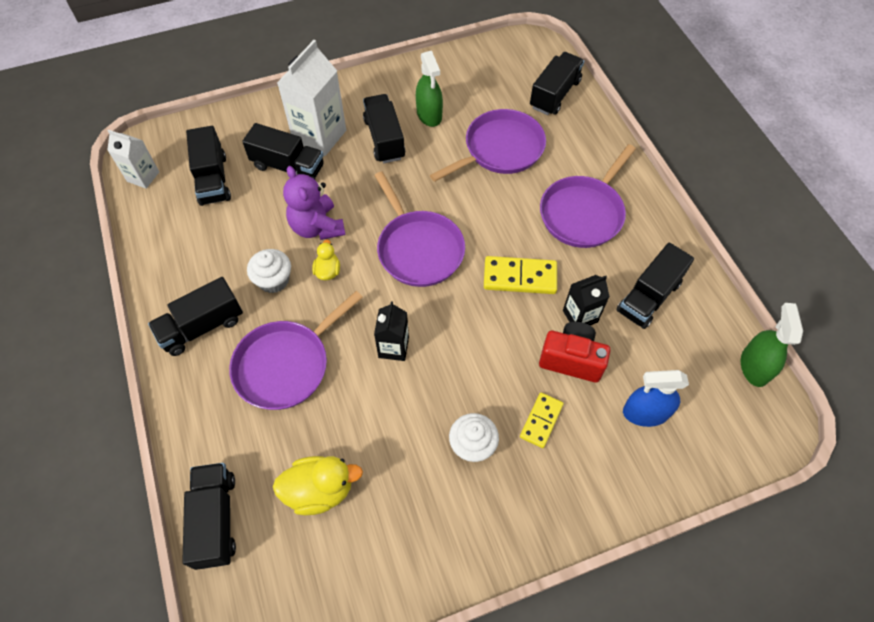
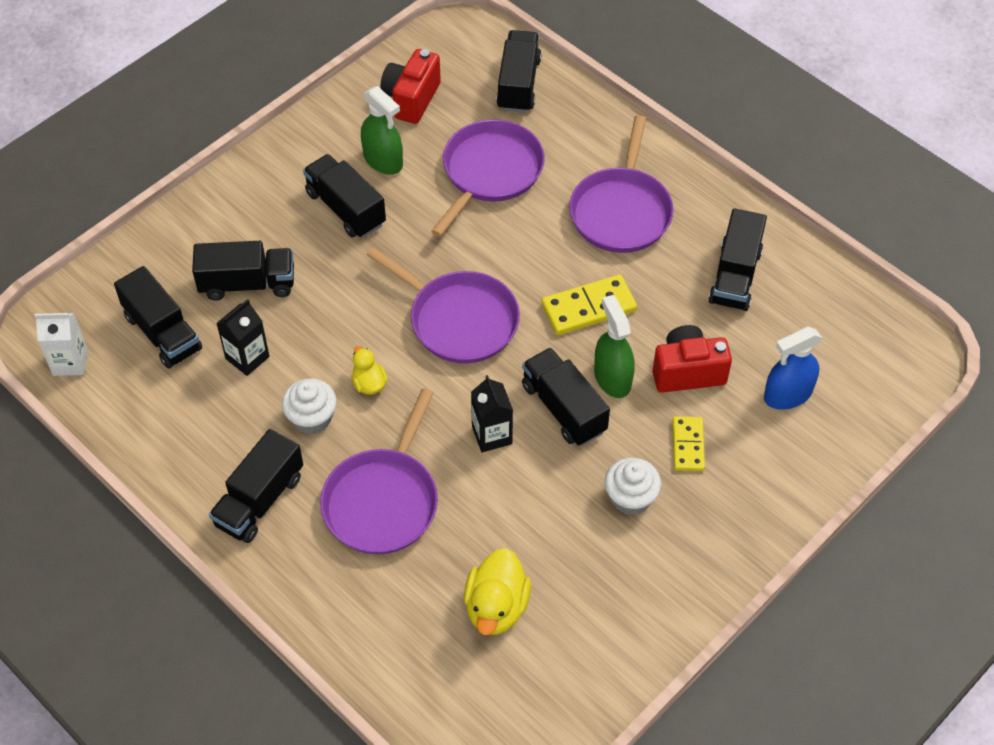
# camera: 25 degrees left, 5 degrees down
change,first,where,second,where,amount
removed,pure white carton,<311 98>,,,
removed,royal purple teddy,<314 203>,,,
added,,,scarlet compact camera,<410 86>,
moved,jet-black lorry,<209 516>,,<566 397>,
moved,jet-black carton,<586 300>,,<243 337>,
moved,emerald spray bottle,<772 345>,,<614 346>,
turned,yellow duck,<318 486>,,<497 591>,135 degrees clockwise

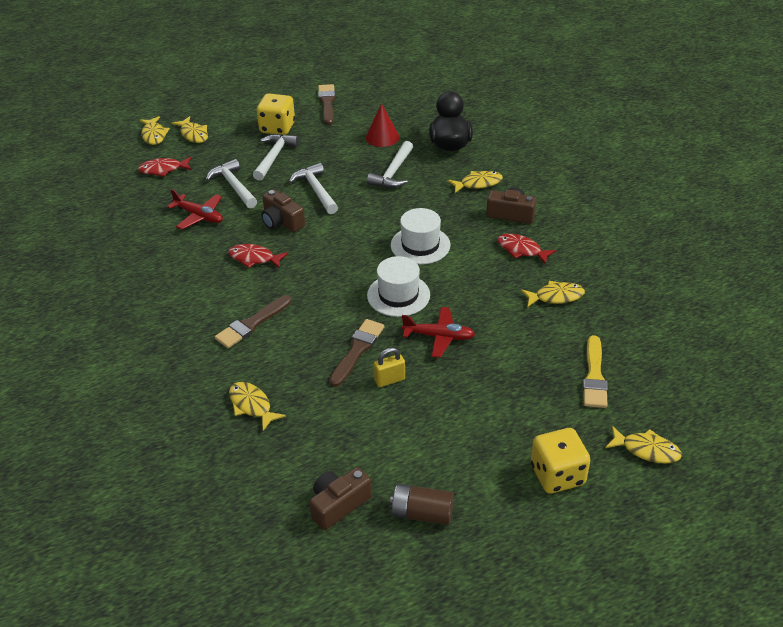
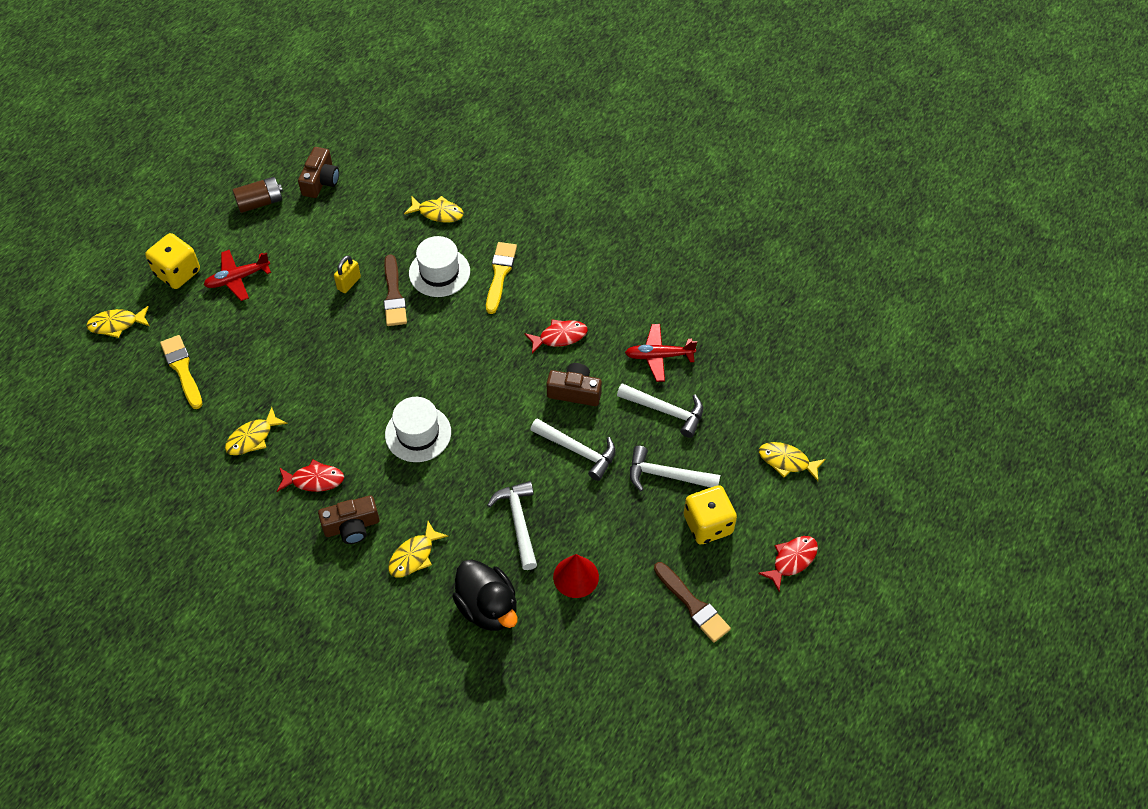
# camera: 145 degrees right, 15 degrees up
change,first,where,second,where,amount
removed,yellow fish figure,<155 130>,,,
moved,scarlet fish figure,<165 167>,,<788 563>,
moved,pure white tall hat,<398 286>,,<439 266>,
moved,scarlet plane,<438 332>,,<237 275>,
recoloured,dark brown paintbrush,<253 321>,yellow paintbrush,<501 278>,
turned,pure white claw hammer,<276 157>,,<675 468>,120 degrees clockwise

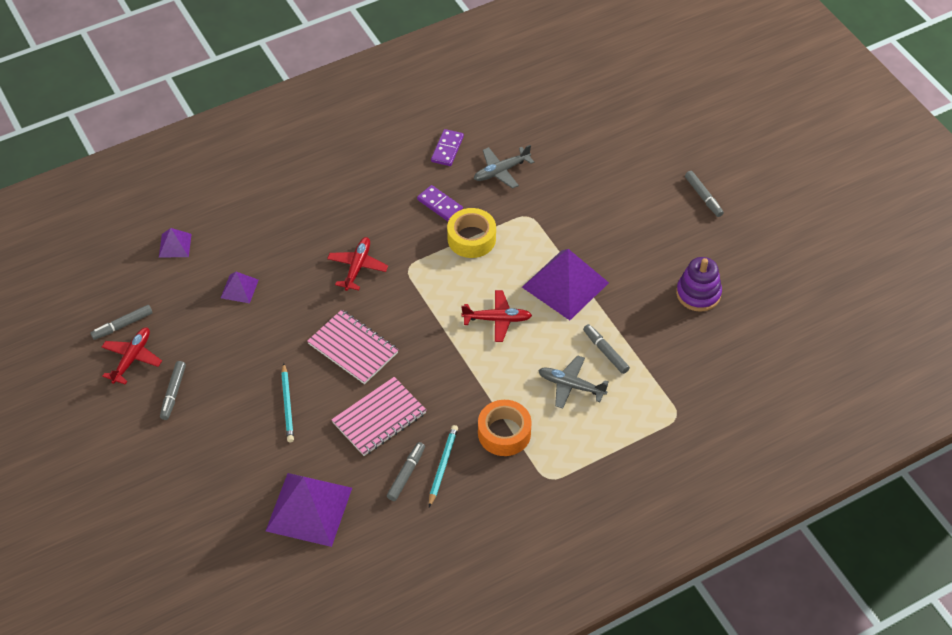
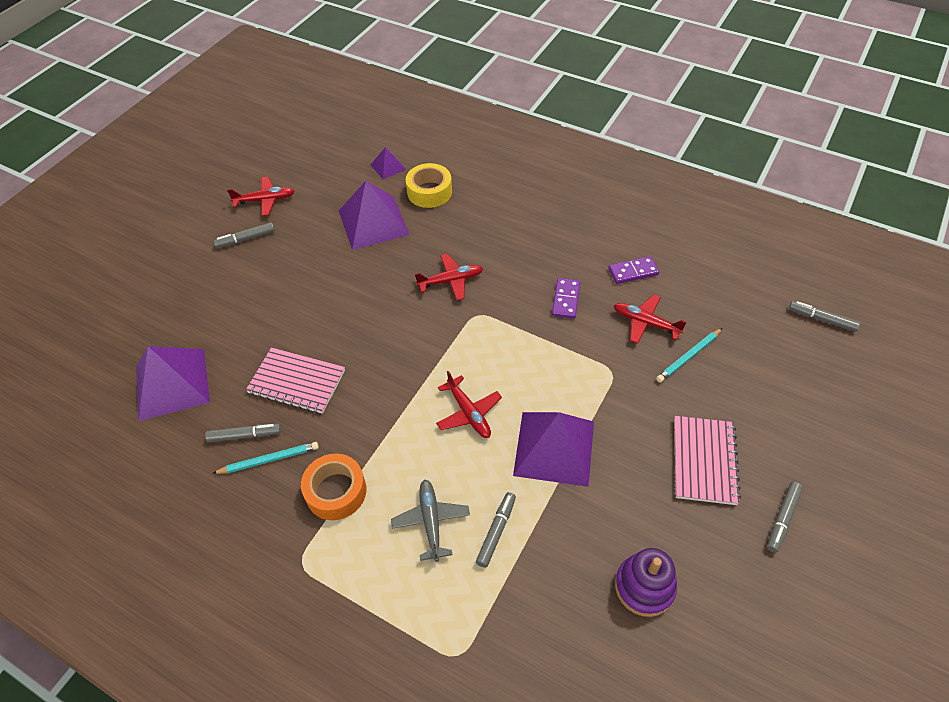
# camera: 60 degrees right, 0 degrees up
change,first,where,second,where,amount
moved,gray marker pen,<121 322>,,<824 316>,
moved,aqua wooden pencil,<287 402>,,<689 355>,
moved,rosy notebook,<353 347>,,<707 460>,
moved,yellow roll of tape,<471 233>,,<429 185>,
recoloured,gray plane,<504 167>,scarlet plane,<650 319>,
resized,royal purple pyramid shape,<240 287>,,<374 215>,x2.05

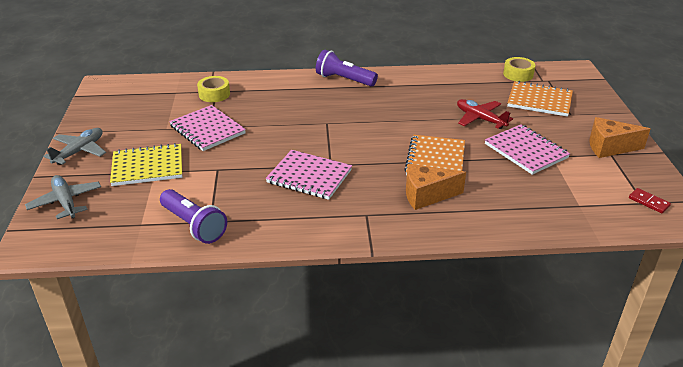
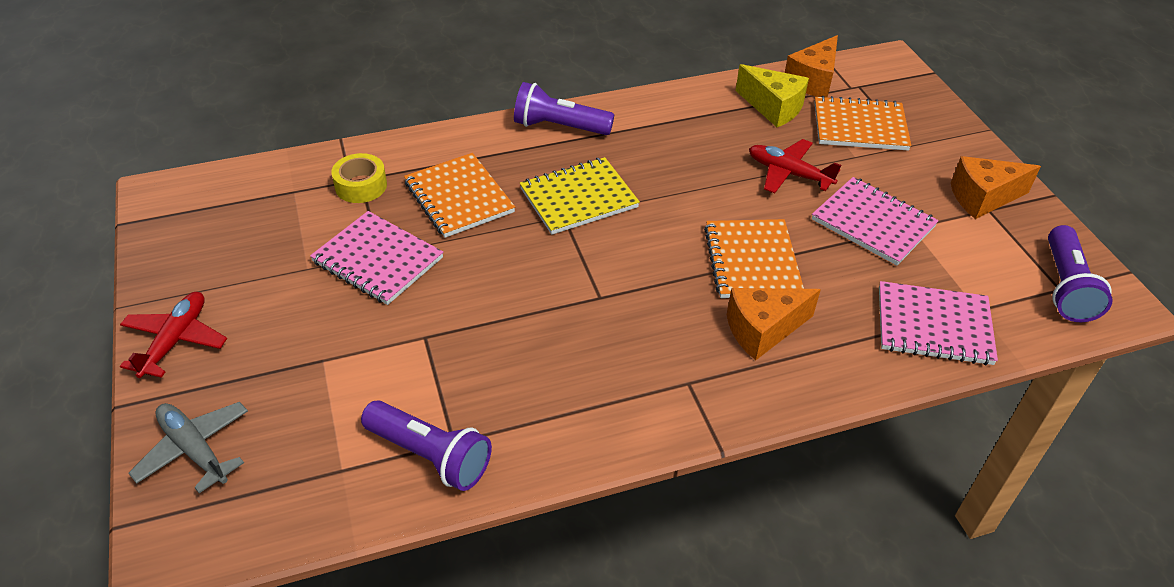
# camera: 15 degrees left, 10 degrees up
change,first,where,second,where,amount
added,,,orange notebook,<459 195>,
added,,,yellow piece of cheese,<772 95>,
moved,yellow notebook,<146 164>,,<580 196>,
moved,rosy notebook,<309 175>,,<938 323>,
replaced,yellow roll of tape,<519 69>,orange piece of cheese,<811 66>,
replaced,scarlet domino tile,<650 200>,royal purple flashlight,<1080 273>,
recoloured,gray plane,<74 146>,scarlet plane,<173 335>,

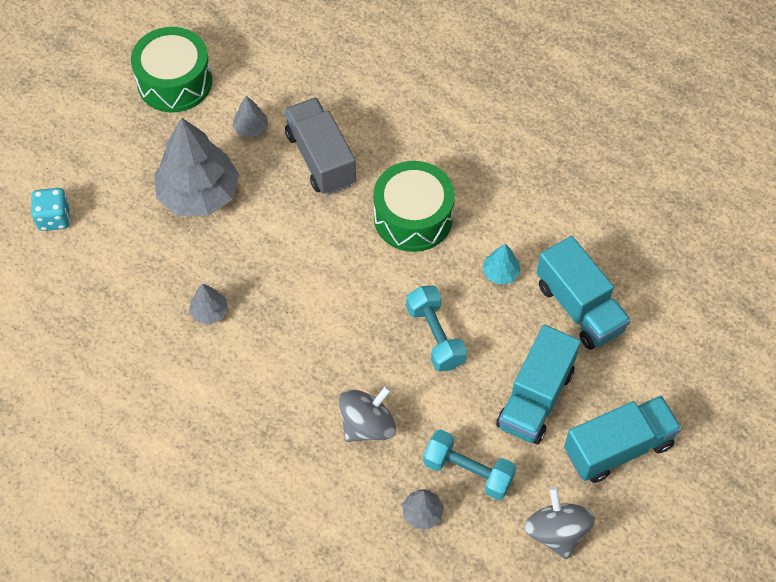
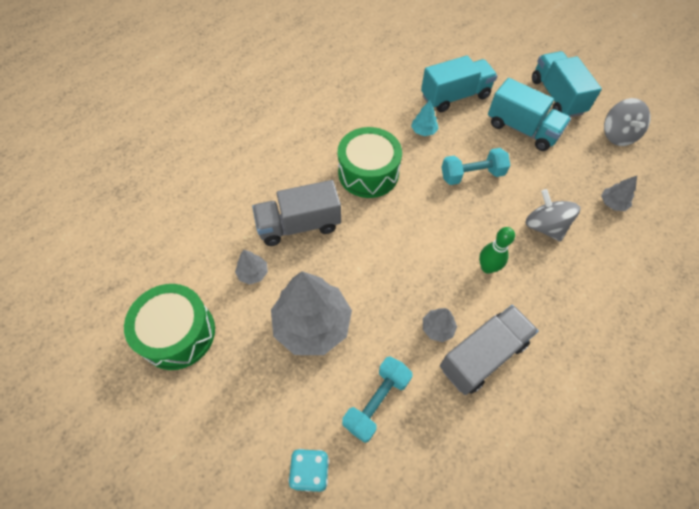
# camera: 80 degrees left, 0 degrees up
change,first,where,second,where,amount
added,,,gray lorry,<489 350>,
added,,,emerald skittle,<497 250>,
moved,aqua free weight,<469 464>,,<377 399>,
turned,gray toy top,<560 523>,,<627 122>,90 degrees counterclockwise

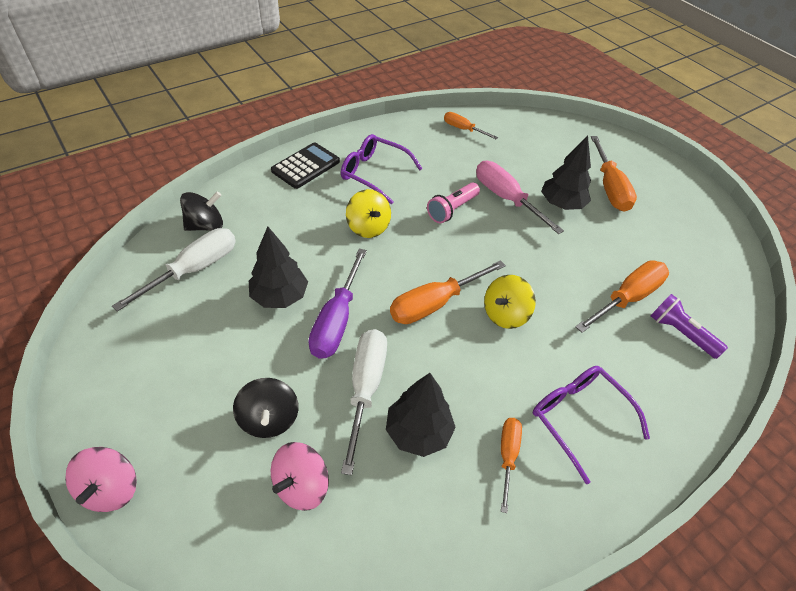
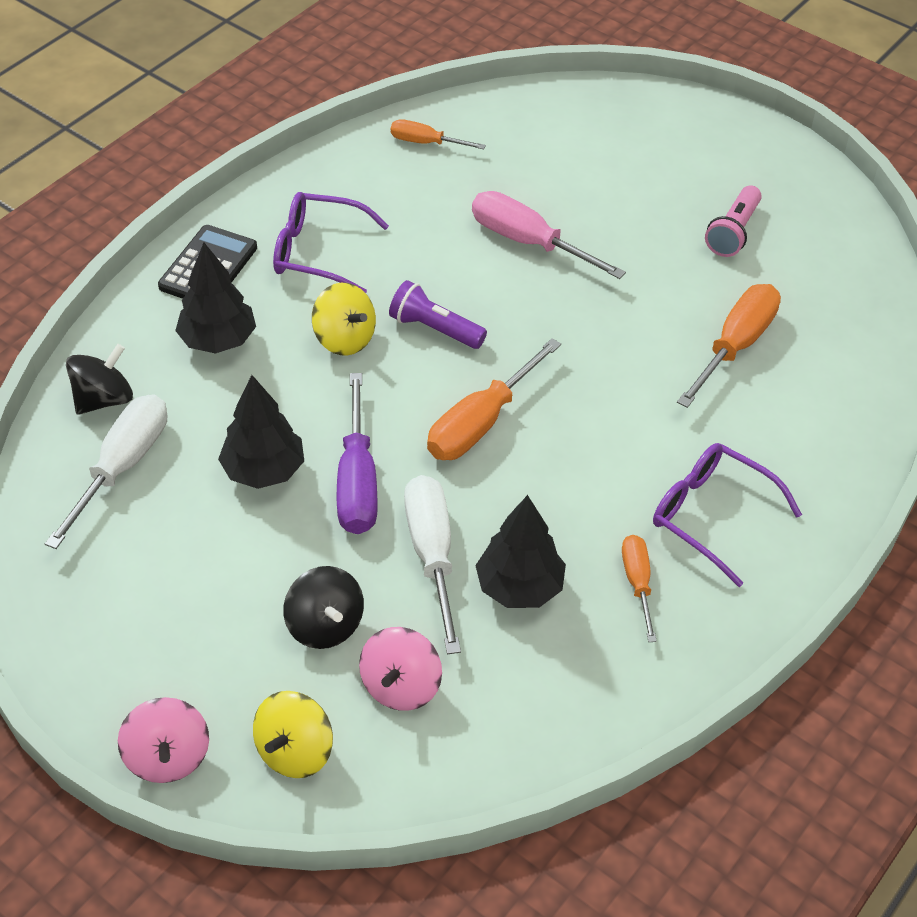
# camera: 15 degrees left, 0 degrees up
change,first,where,second,where,amount
removed,orange screwdriver,<614 174>,,,
moved,rosy flashlight,<453 202>,,<733 221>,
moved,yellow toy top,<510 302>,,<293 734>,
moved,jet-black tree,<566 173>,,<215 298>,
moved,royal purple flashlight,<689 326>,,<438 314>,

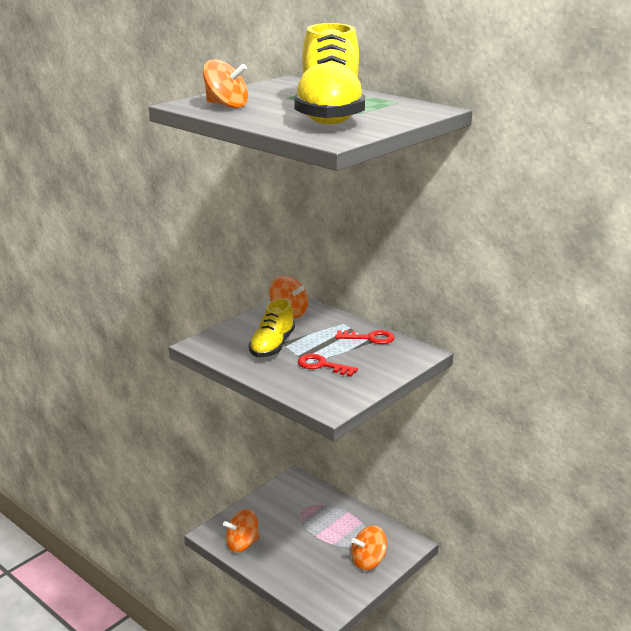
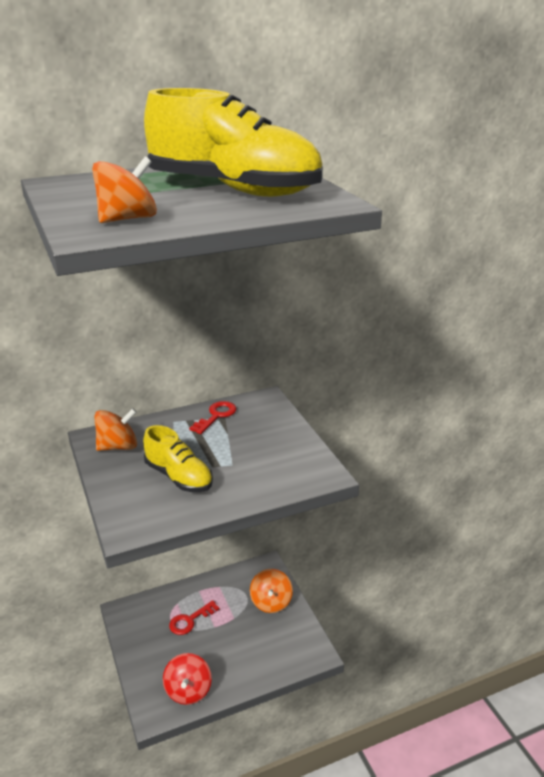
# camera: 65 degrees left, 5 degrees up
change,first,where,second,where,amount
moved,scarlet key,<328 365>,,<194 617>,
recoloured,orange toy top,<241 531>,scarlet toy top,<187 679>,

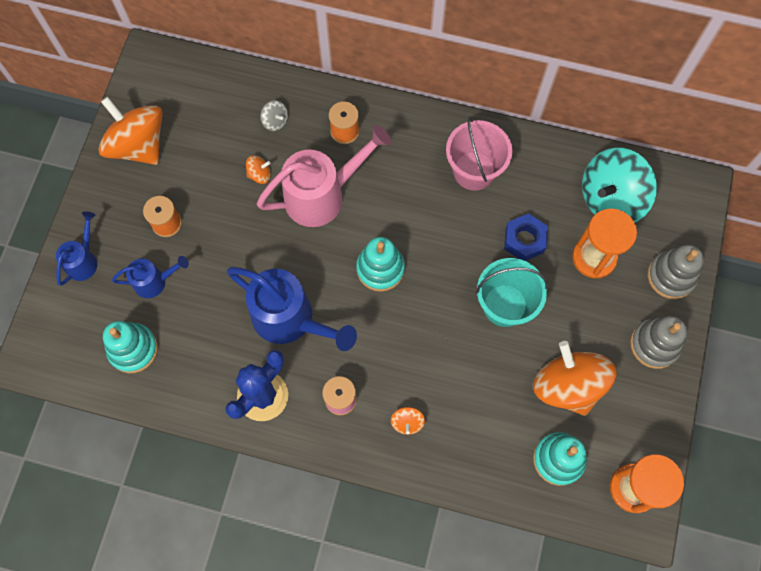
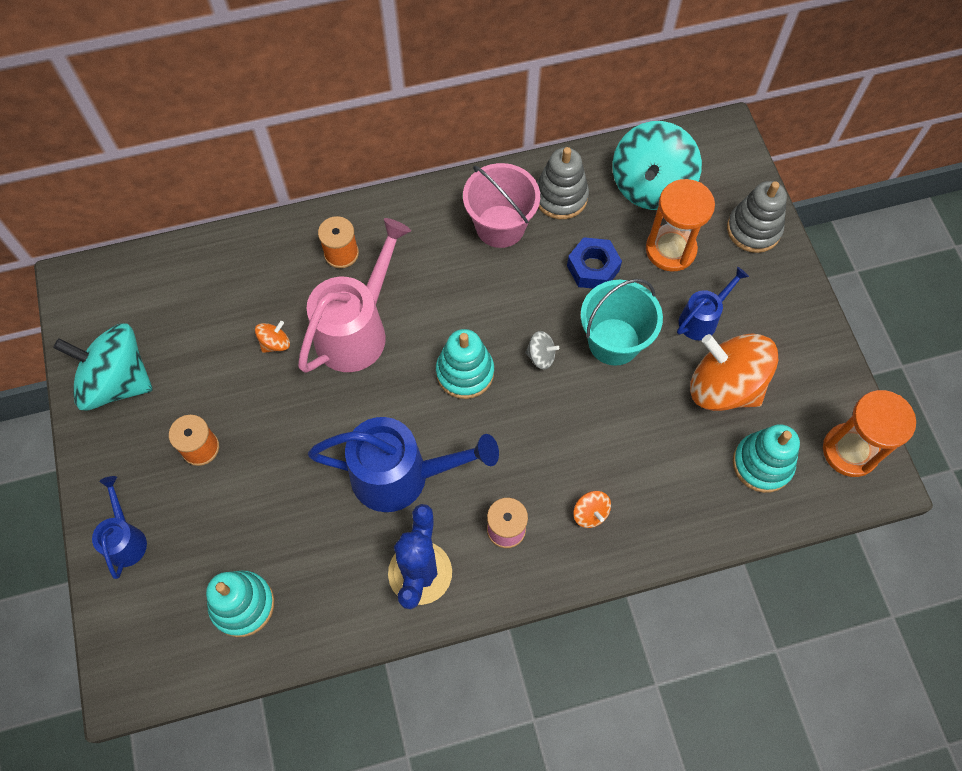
# camera: 30 degrees left, 5 degrees down
change,first,where,second,where,amount
moved,royal blue watering pot,<150 277>,,<713 303>,
moved,gray toy top,<274 115>,,<542 350>,
moved,gray ring stacker,<658 342>,,<563 183>,
recoloured,orange toy top,<130 131>,aqua toy top,<103 366>,

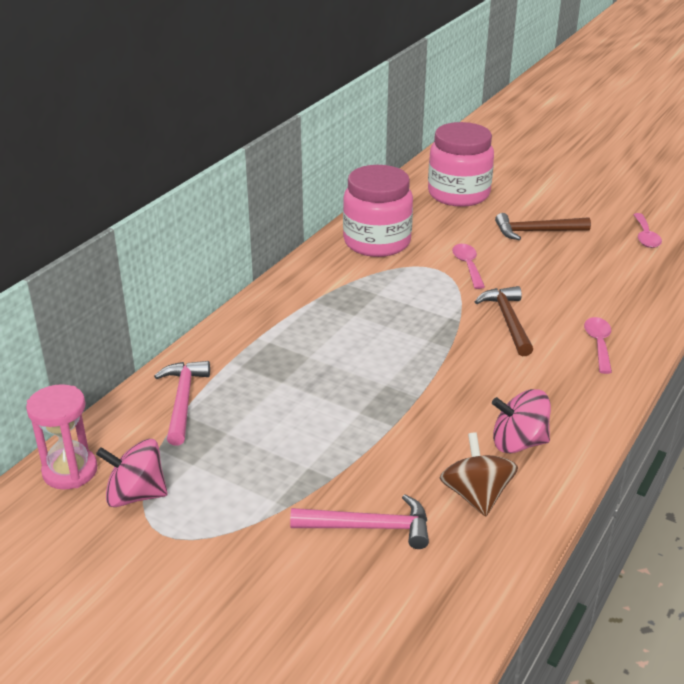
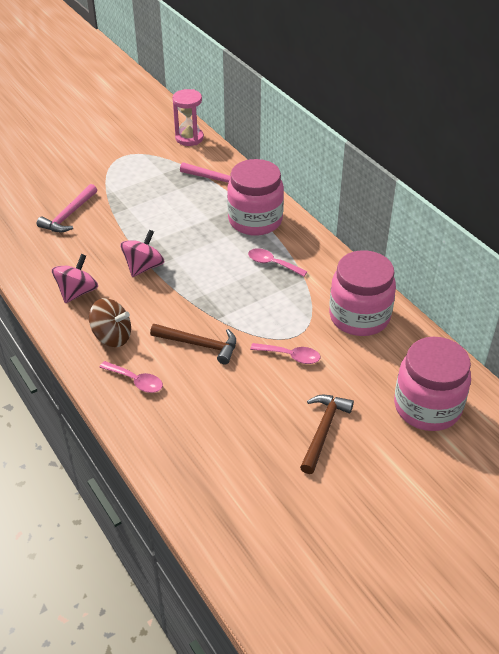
# camera: 115 degrees right, 10 degrees up
change,first,where,second,where,amount
added,,,rosy preserve jar,<255 197>,
moved,rosy toy top,<132 473>,,<142 253>,
moved,dark brown toy top,<479 474>,,<110 322>,
moved,rosy spoon,<647 230>,,<278 262>,

